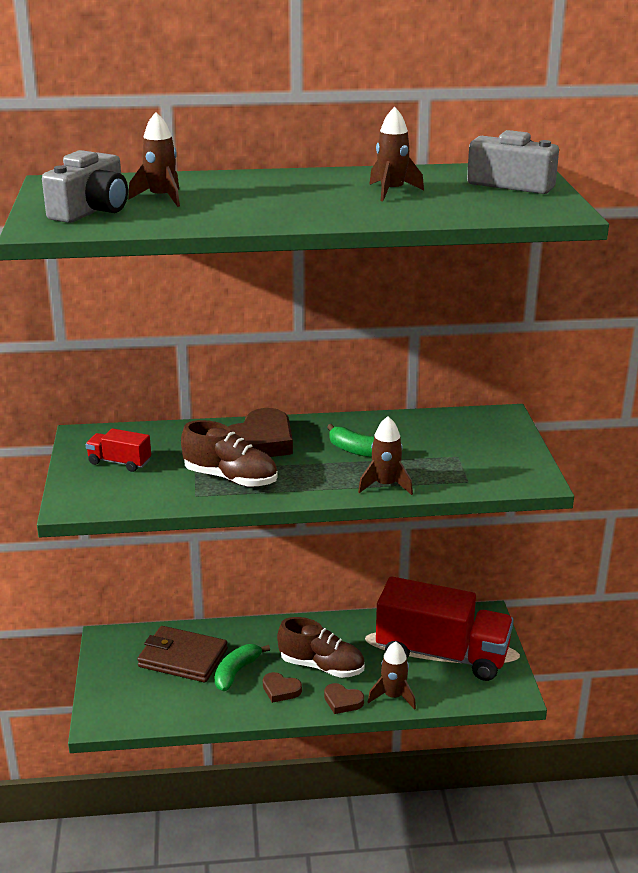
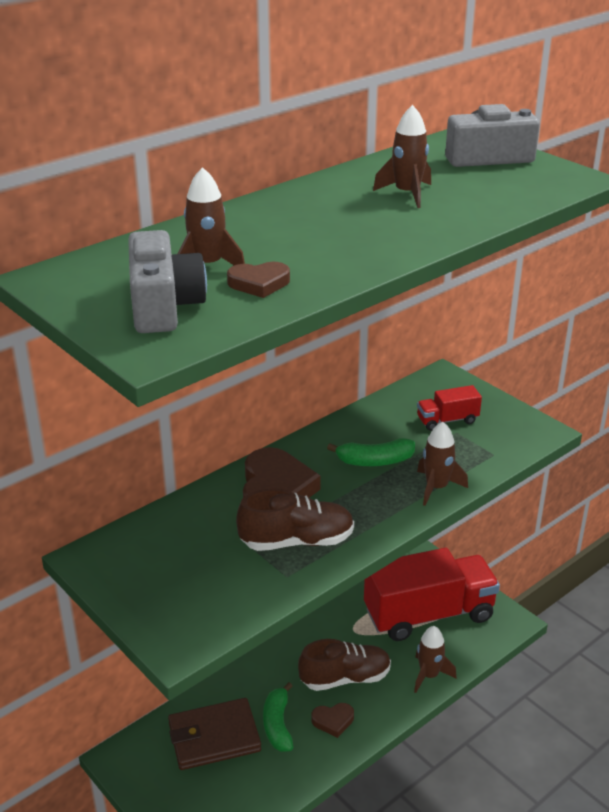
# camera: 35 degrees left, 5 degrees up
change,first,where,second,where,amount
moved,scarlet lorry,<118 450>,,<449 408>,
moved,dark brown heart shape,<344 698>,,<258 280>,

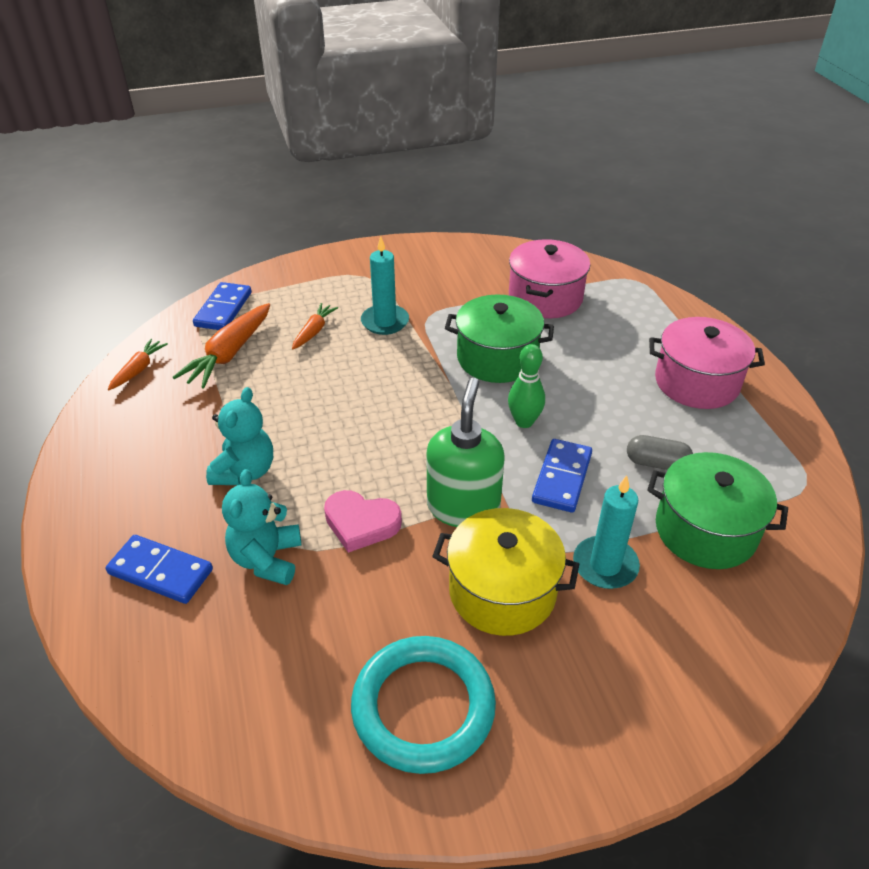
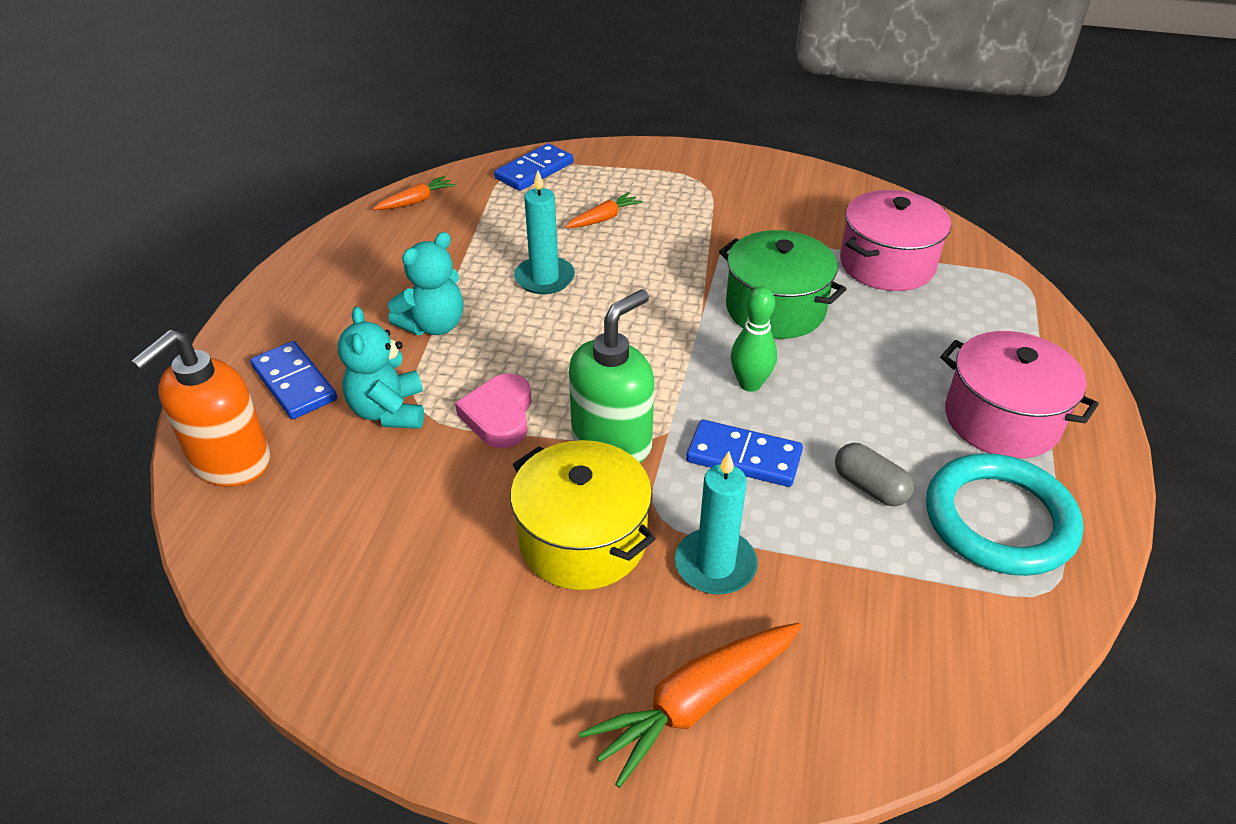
# camera: 30 degrees right, 0 degrees up
change,first,where,second,where,amount
removed,emerald cooking pot,<717 510>,,,
added,,,orange soap pump,<200 408>,
moved,orange carrot,<221 346>,,<690 705>,
moved,aqua hoop,<423 705>,,<1005 514>,
moved,aqua candle,<385 285>,,<544 232>,
turned,aqua teddy,<261 527>,,<381 367>,45 degrees counterclockwise
turned,rosy heart shape,<363 521>,,<493 410>,45 degrees clockwise
turned,royal blue domino tile,<562 476>,,<744 453>,60 degrees clockwise

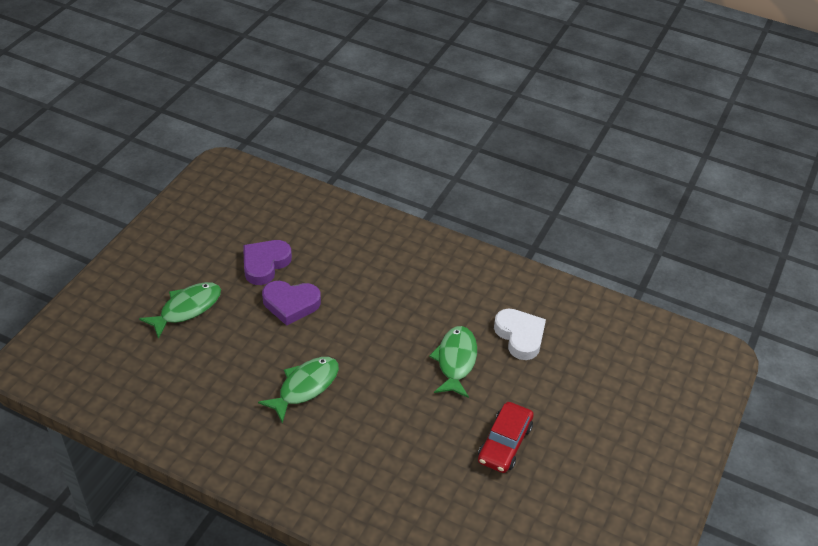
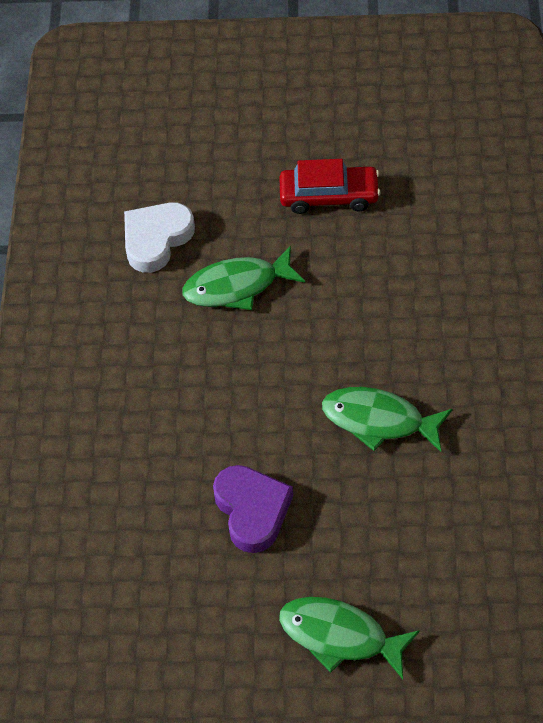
# camera: 110 degrees left, 10 degrees up
change,first,where,second,where,amount
removed,royal purple heart shape,<267 262>,,,

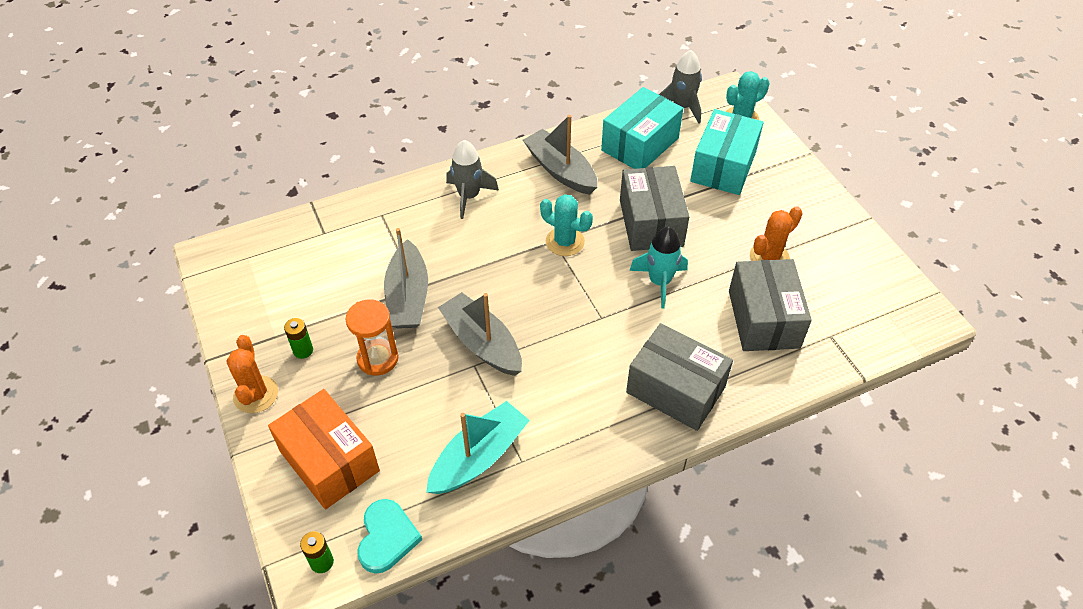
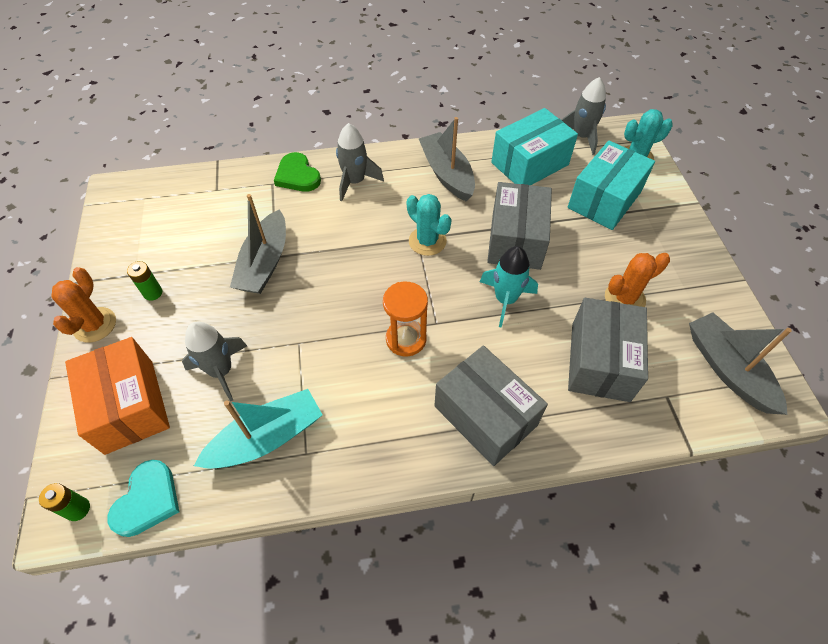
# camera: 15 degrees right, 5 degrees up
change,first,where,second,where,amount
added,,,gray toy rocket,<214 361>,
added,,,emerald heart shape,<297 172>,
moved,orange sand timer,<372 337>,,<405 319>,
moved,gray sailboat,<480 334>,,<740 363>,

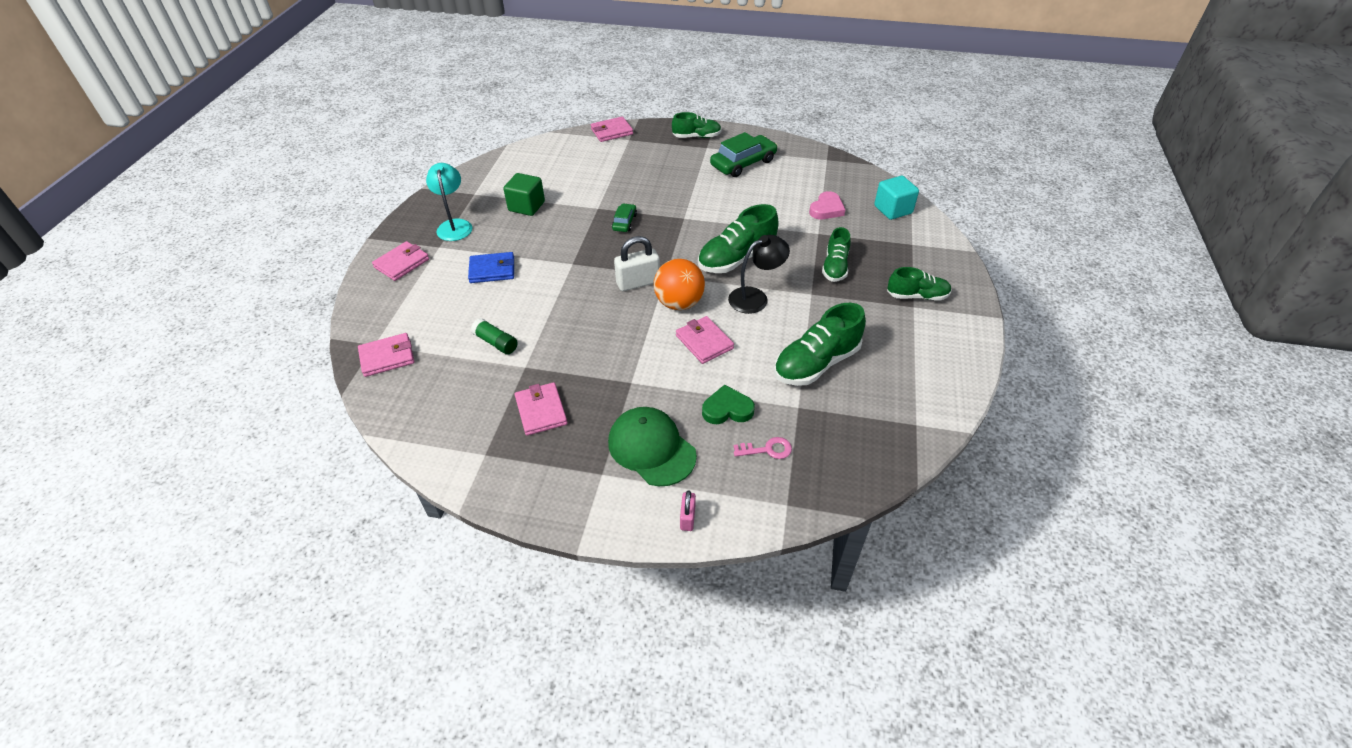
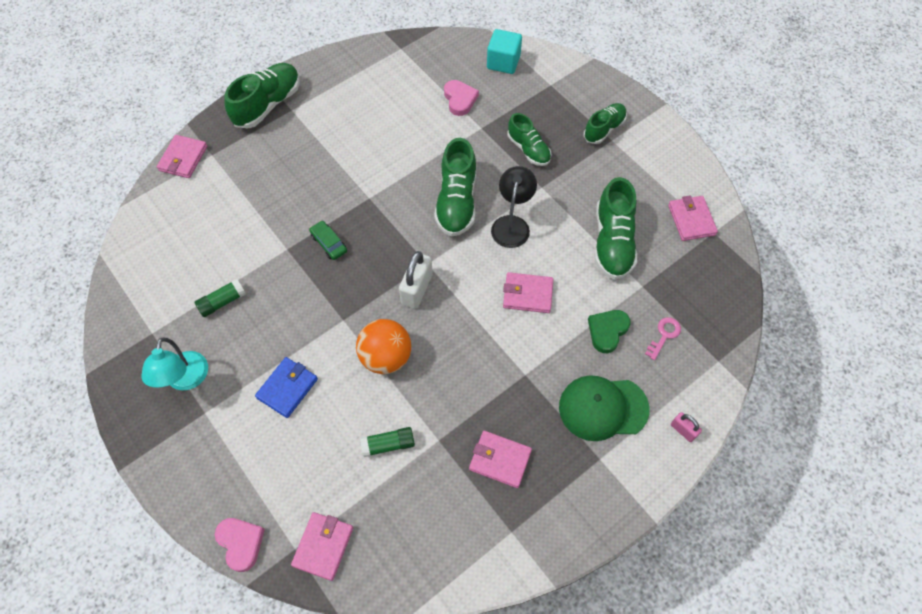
# camera: 50 degrees left, 15 degrees up
change,first,where,second,where,amount
removed,emerald car,<744 154>,,,
added,,,rosy heart shape,<240 545>,
moved,rosy wallet,<400 261>,,<693 218>,
moved,orange sphere,<679 284>,,<383 346>,
replaced,emerald cube,<524 194>,emerald glue,<220 298>,
turned,aqua lamp,<449 202>,,<174 364>,120 degrees counterclockwise
resized,emerald shoe,<697 125>,,<262 95>,x1.56

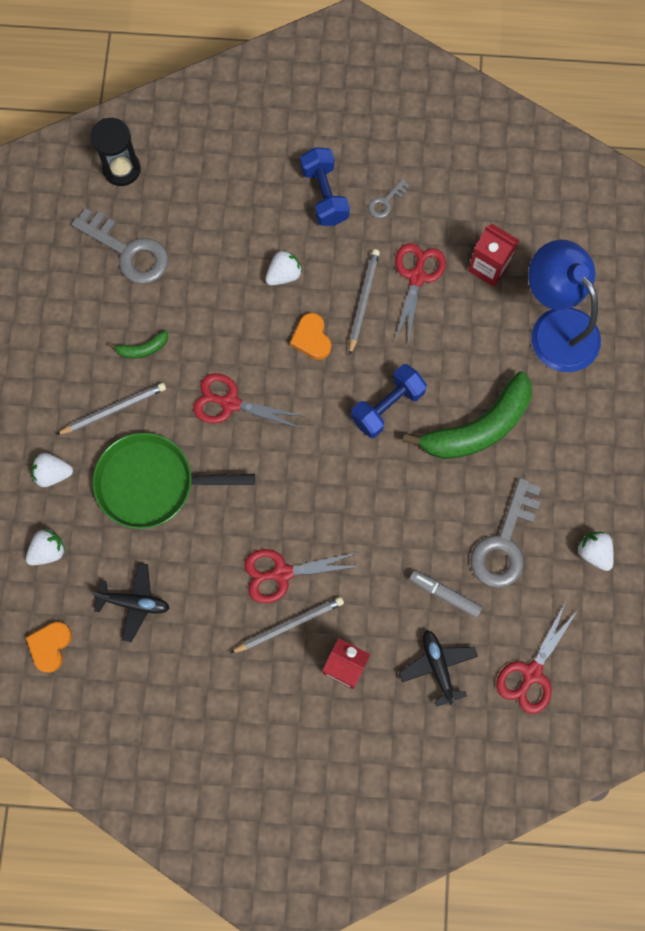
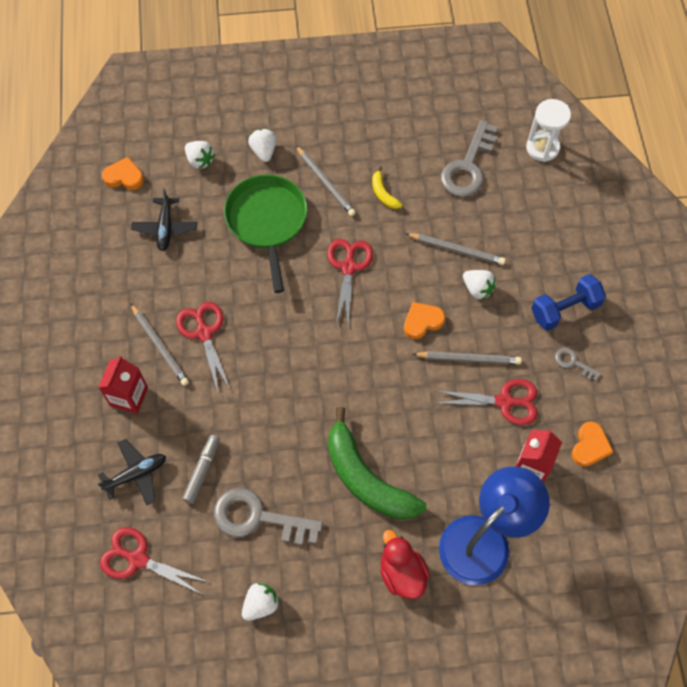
# camera: 80 degrees right, 10 degrees down
change,first,where,second,where,amount
removed,royal blue free weight,<389 401>,,,
added,,,scarlet duck,<405 564>,
added,,,gray wooden pencil,<455 249>,
added,,,orange heart shape,<592 444>,
recoloured,jet-black sand timer,<115 152>,pure white sand timer,<548 130>,
recoloured,emerald banana,<138 344>,yellow banana,<387 187>,

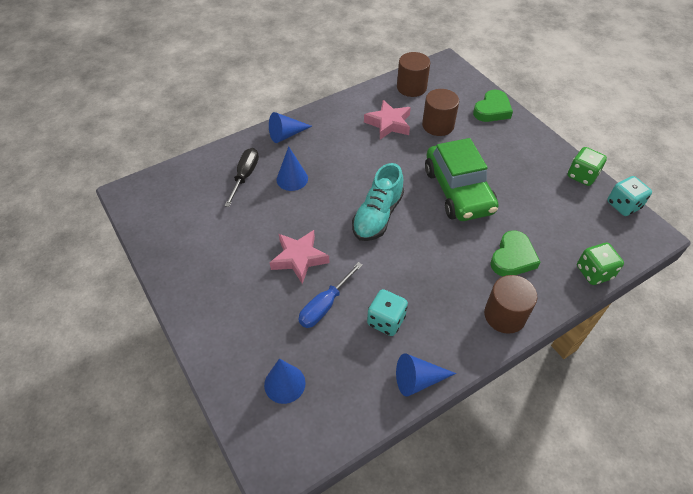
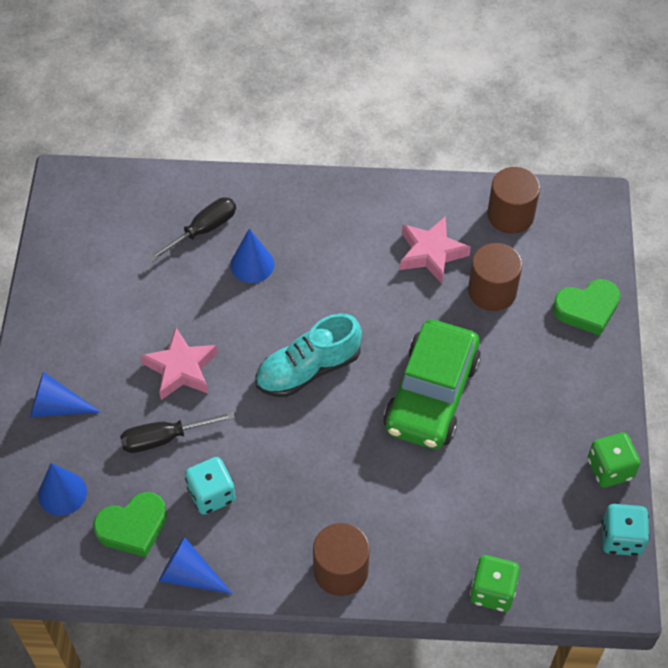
# camera: 35 degrees right, 5 degrees up
change,first,where,second,where,amount
moved,royal blue cone,<290 127>,,<65 394>,
moved,emerald heart shape,<515 253>,,<130 524>,
recoloured,royal blue screwdriver,<330 295>,jet-black screwdriver,<177 432>,

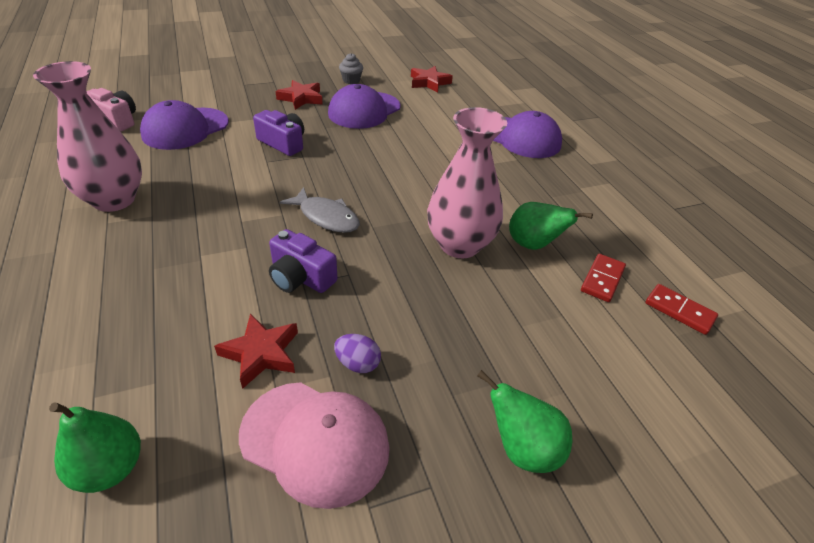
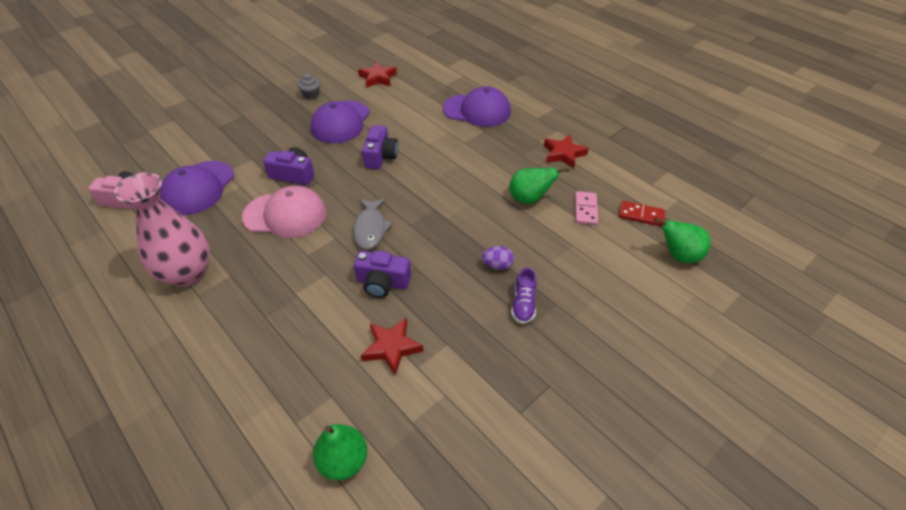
# camera: 20 degrees left, 5 degrees up
change,first,where,second,where,amount
removed,rosy vase,<467 182>,,,
added,,,royal purple compact camera,<380 147>,
added,,,royal purple shoe,<524 295>,
moved,rosy cap,<314 445>,,<284 211>,
moved,scarlet star,<299 95>,,<566 151>,
moved,royal purple toy egg,<357 353>,,<498 258>,
moved,emerald pear,<524 421>,,<682 240>,
recoloured,scarlet domino tile,<603 278>,rosy domino tile,<586 208>,
turned,gray fish figure,<320 210>,,<373 224>,75 degrees clockwise

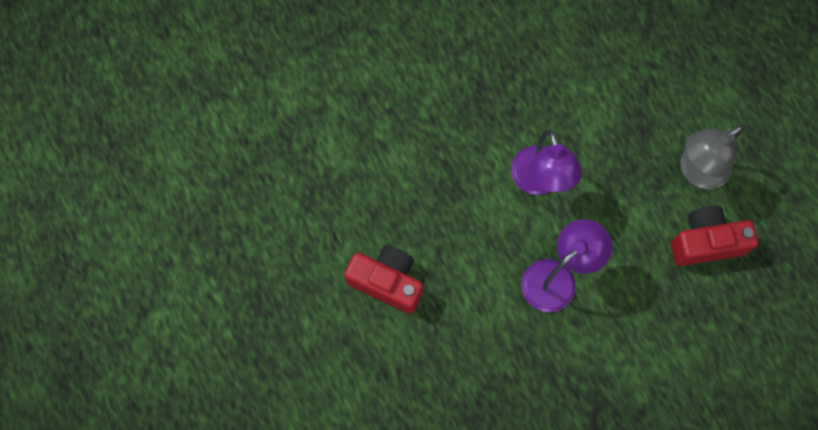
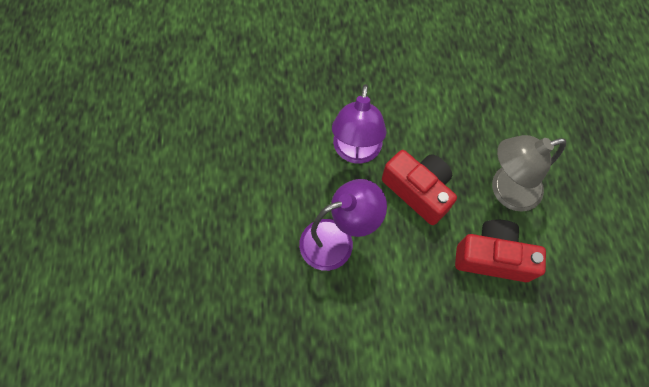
# camera: 20 degrees right, 5 degrees down
change,first,where,second,where,amount
moved,scarlet compact camera,<383 279>,,<419 187>,

